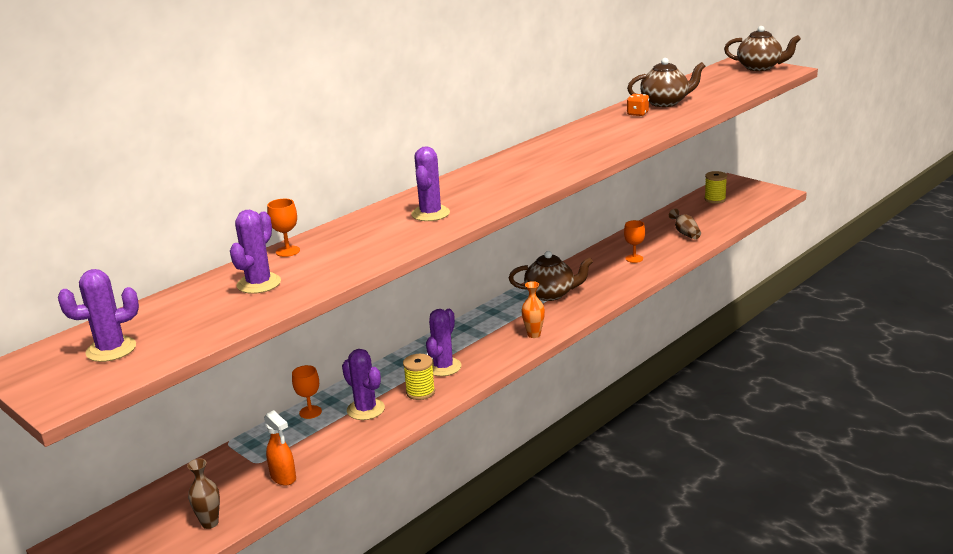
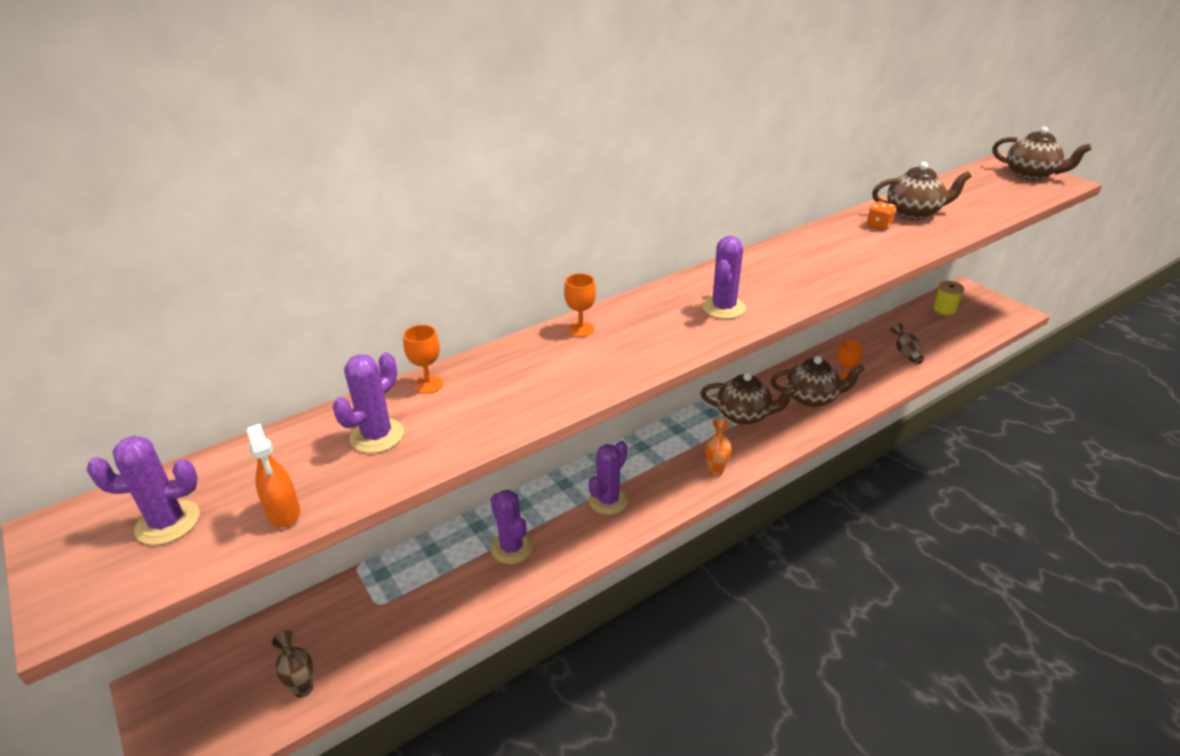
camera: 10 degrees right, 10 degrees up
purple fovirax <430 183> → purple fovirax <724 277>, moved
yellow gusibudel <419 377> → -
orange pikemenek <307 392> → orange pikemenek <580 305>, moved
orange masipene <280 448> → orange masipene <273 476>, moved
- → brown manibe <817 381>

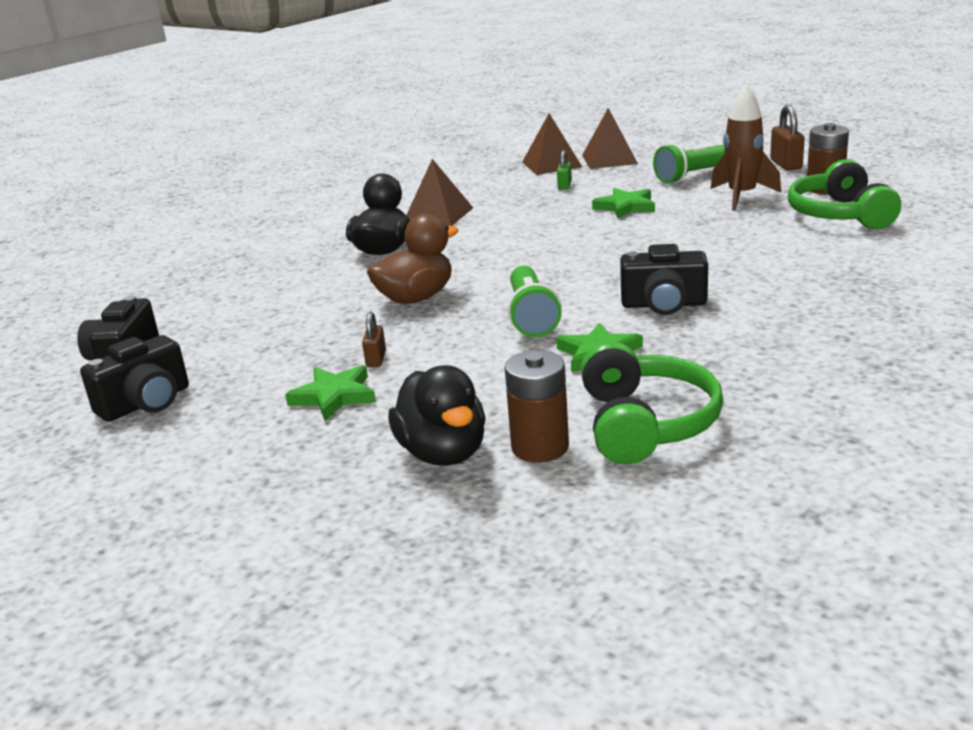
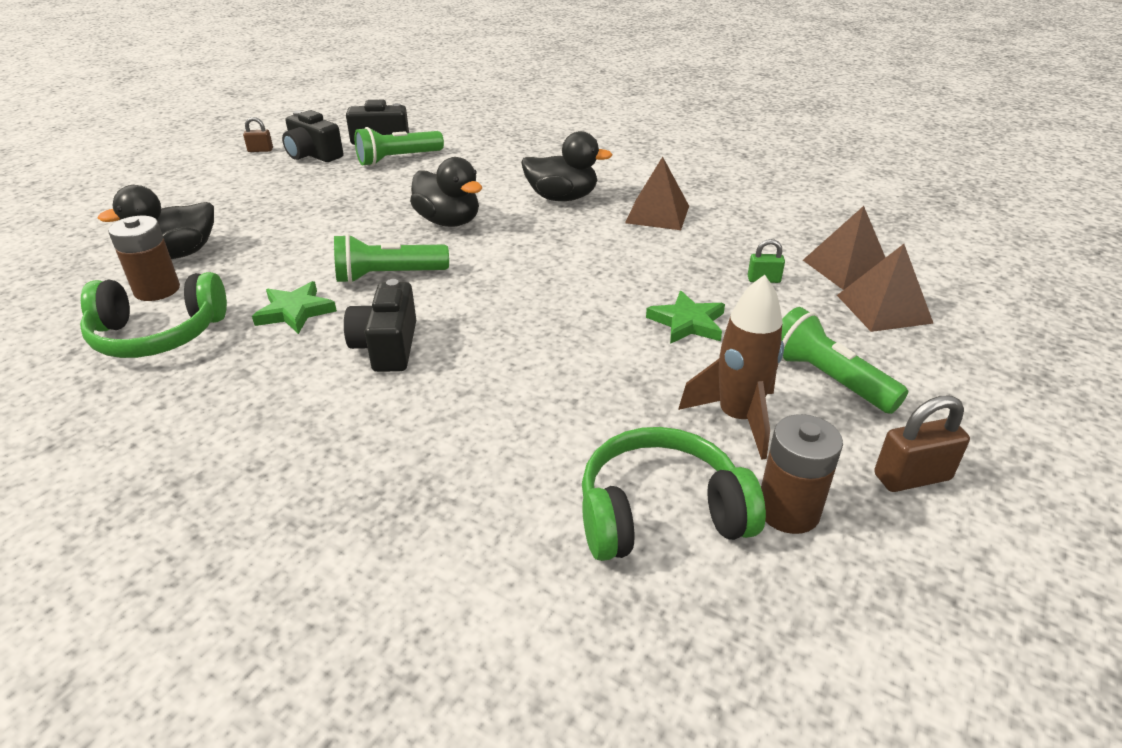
camera: 80 degrees right, 10 degrees up
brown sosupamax <413 259> → black sosupamax <446 192>
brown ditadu <374 339> → brown ditadu <258 134>, moved
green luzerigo <330 393> → -
- → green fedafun <399 146>

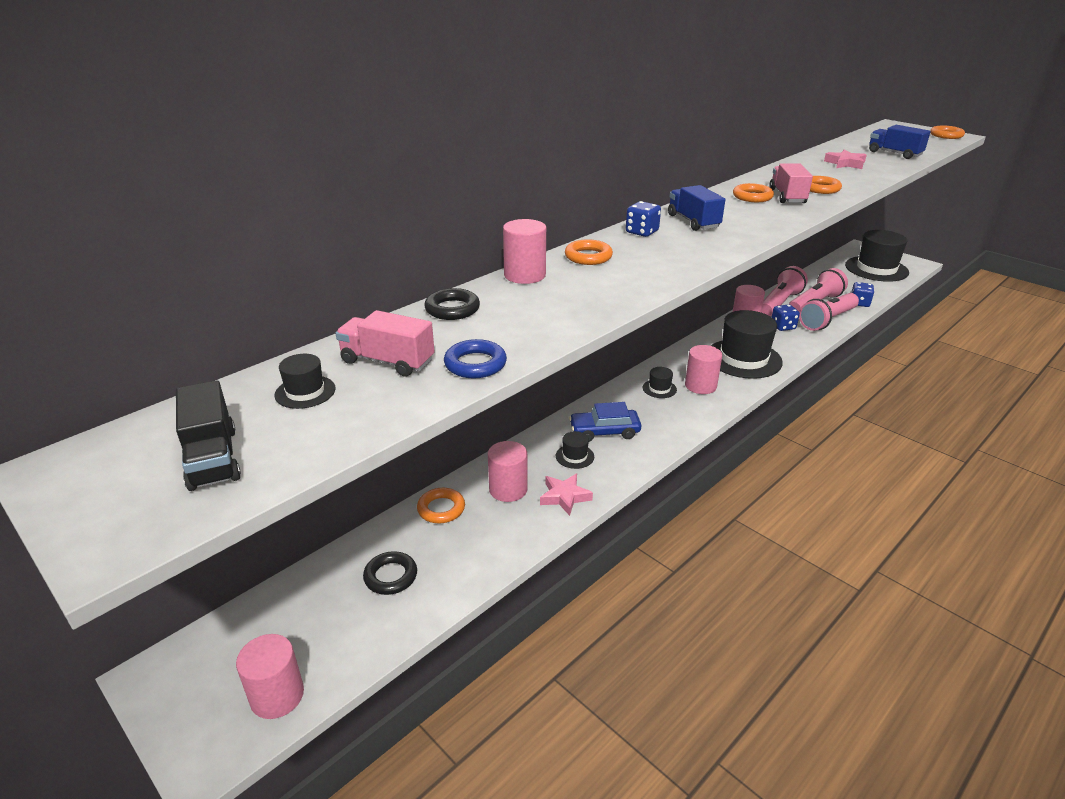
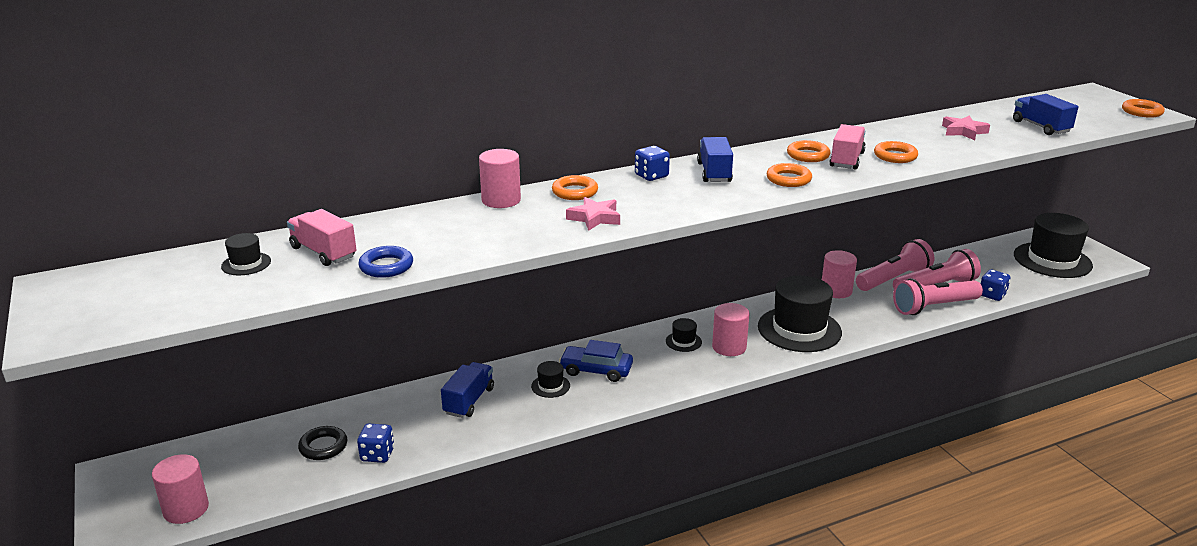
camera: 20 degrees right, 5 degrees down
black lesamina <452 304> → -
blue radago <786 317> → blue radago <375 443>, moved
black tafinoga <208 435> → -
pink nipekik <508 471> → blue tafinoga <467 390>
pink luzerigo <566 495> → pink luzerigo <593 214>, moved
orange lesamina <441 505> → orange lesamina <789 175>, moved

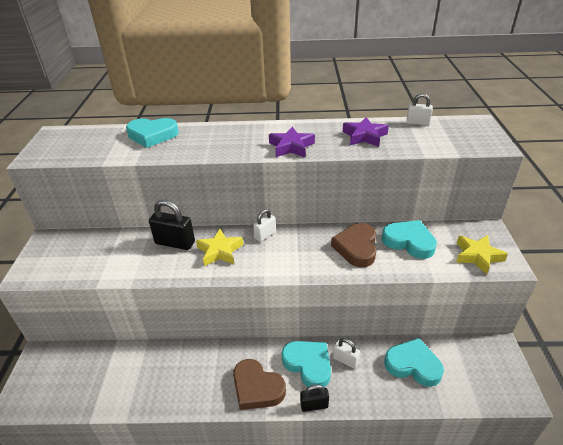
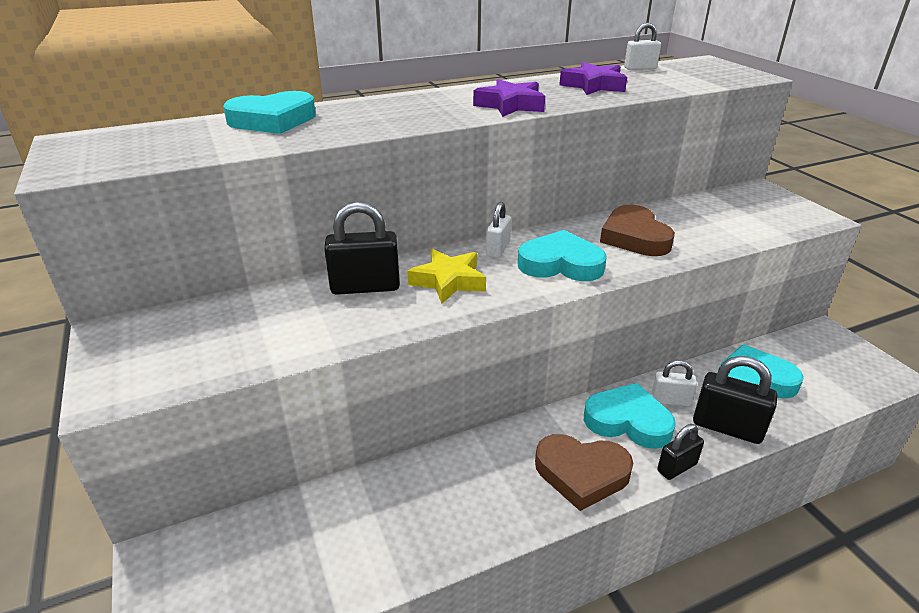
camera: 25 degrees left, 5 degrees down
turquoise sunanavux <409 239> → turquoise sunanavux <562 255>, moved
yellow luzerigo <482 255> → -
- → black ditadu <735 400>

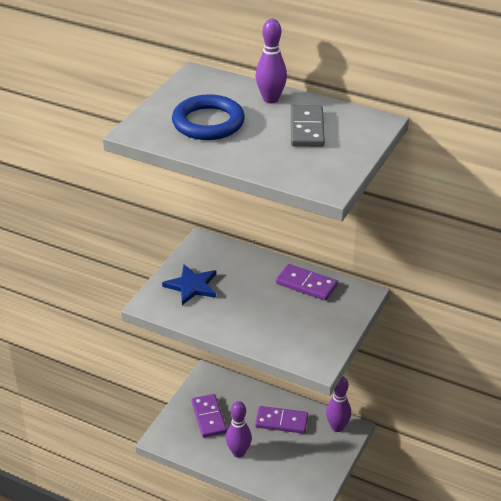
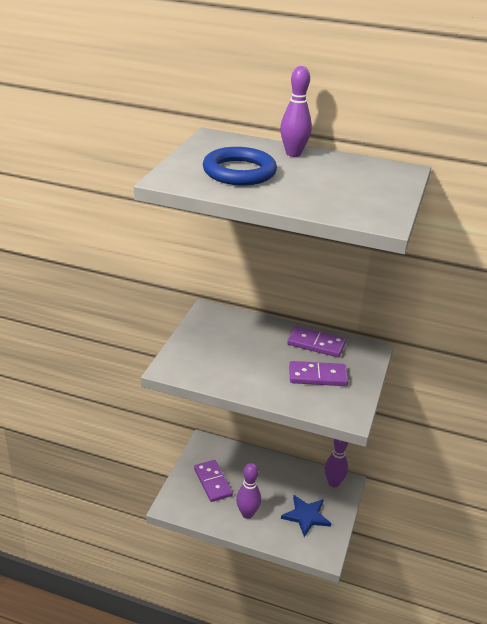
camera: 10 degrees left, 5 degrees down
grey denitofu <308 126> → -
blue luzerigo <189 285> → blue luzerigo <306 516>, moved
purple denitofu <281 420> → purple denitofu <318 373>, moved

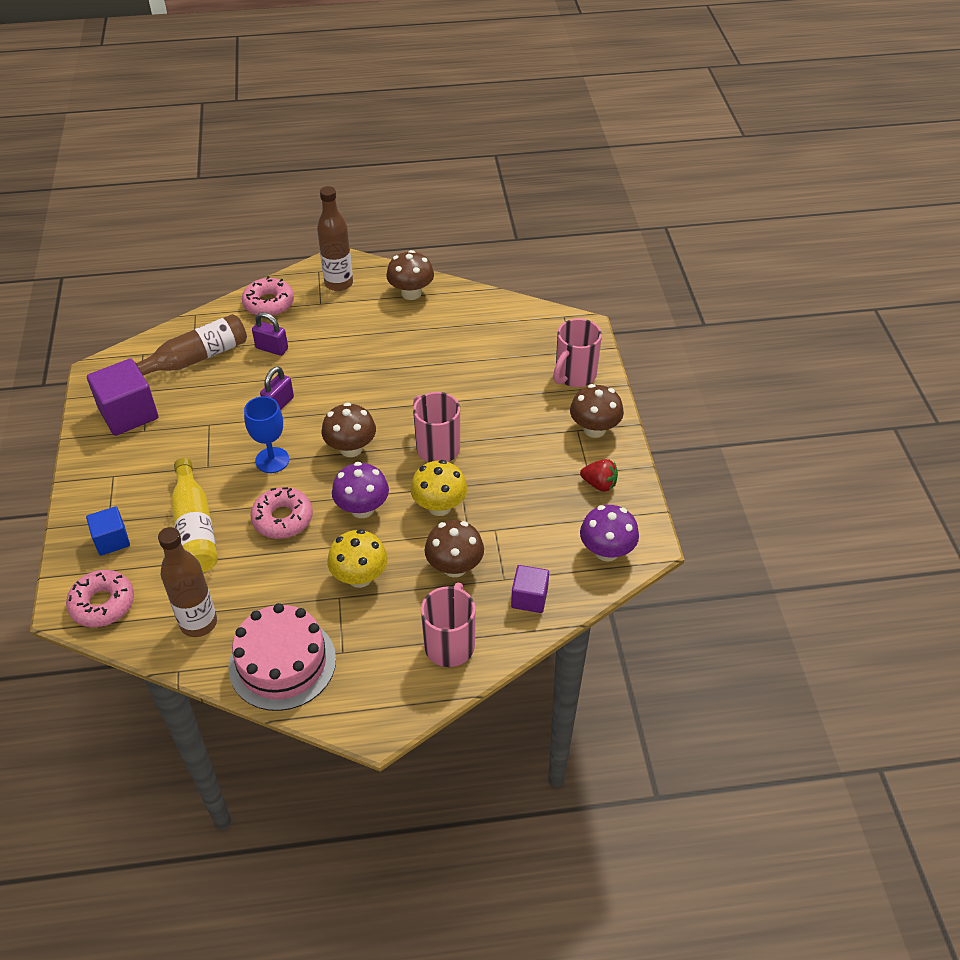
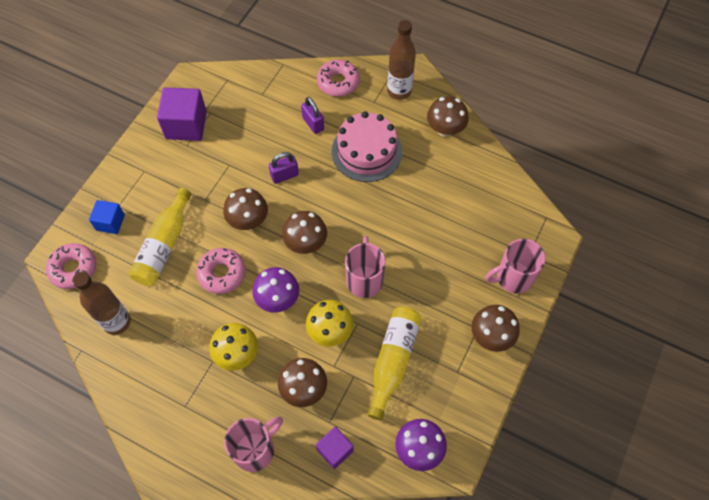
camera: 35 degrees right, 15 degrees up
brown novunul <191 345> → -
blue pikemenek <266 434> → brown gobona <245 209>
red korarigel <599 475> → -
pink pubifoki <282 657> → pink pubifoki <367 146>, moved
- → yellow novunul <394 363>

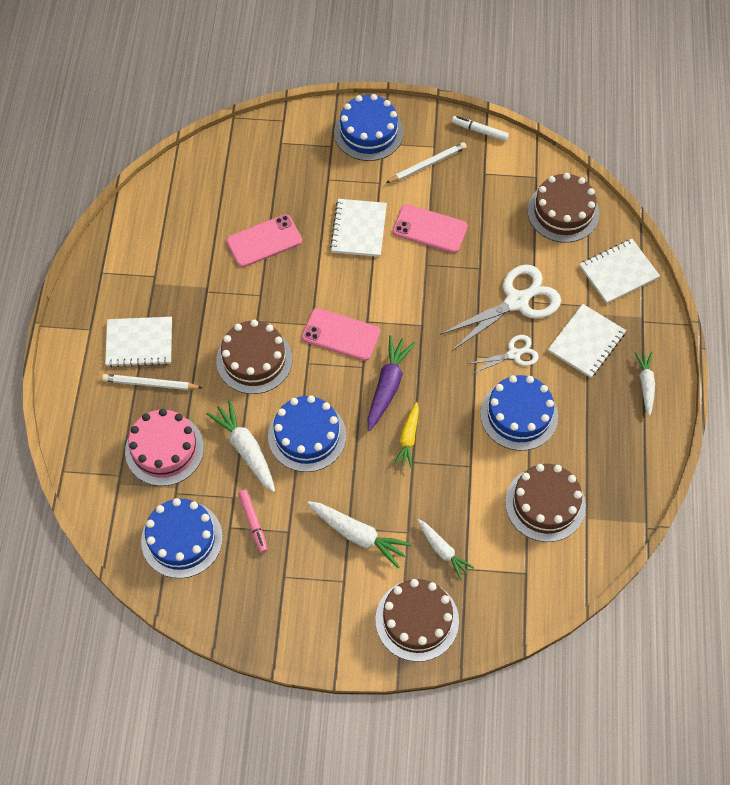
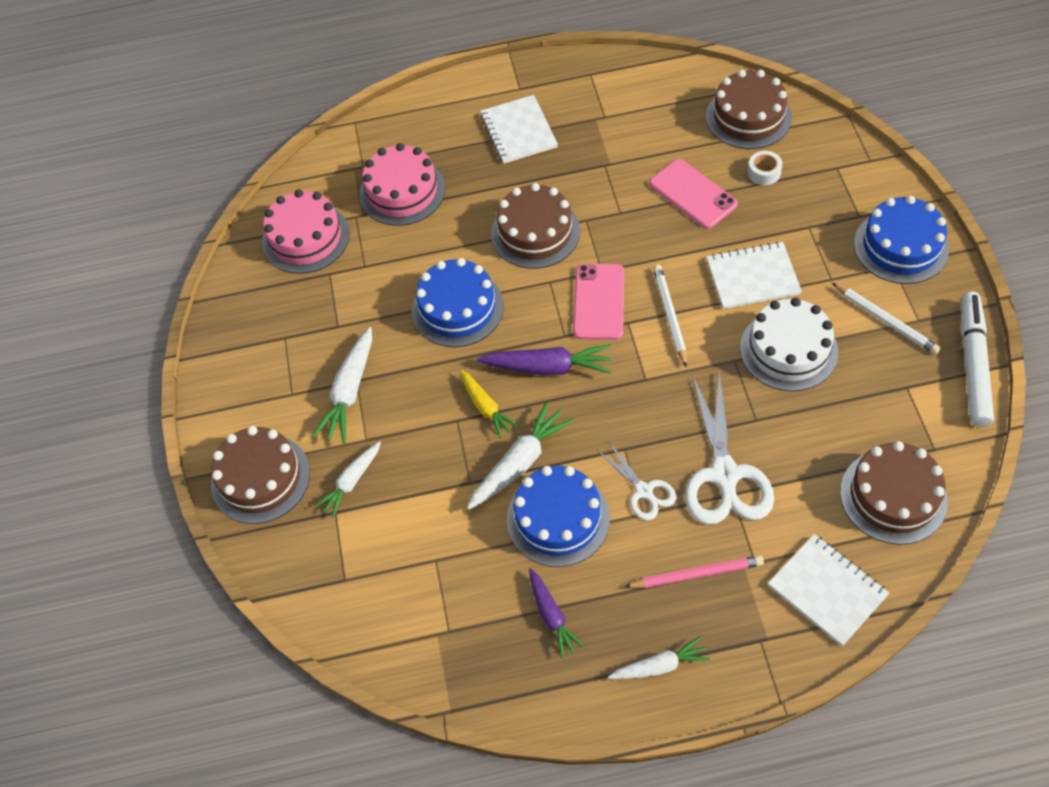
camera: 80 degrees right, 5 degrees down
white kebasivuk <480 128> → white kebasivuk <977 359>, x1.80
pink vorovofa <430 228> → white pubifoki <789 344>
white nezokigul <500 308> → white nezokigul <729 448>, 45 degrees clockwise
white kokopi <587 341> → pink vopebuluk <694 571>
white vopebuluk <152 382> → white vopebuluk <670 316>, moved
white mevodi <240 446> → white mevodi <520 456>, moved
yellow mevodi <406 435> → yellow mevodi <489 404>, 120 degrees counterclockwise
brown pubifoki <545 503> → brown pubifoki <749 109>, moved
pink kebasivuk <253 521> → -
blue pubifoki <182 538> → pink pubifoki <306 231>
- → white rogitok <765 168>
- → purple mevodi <557 613>

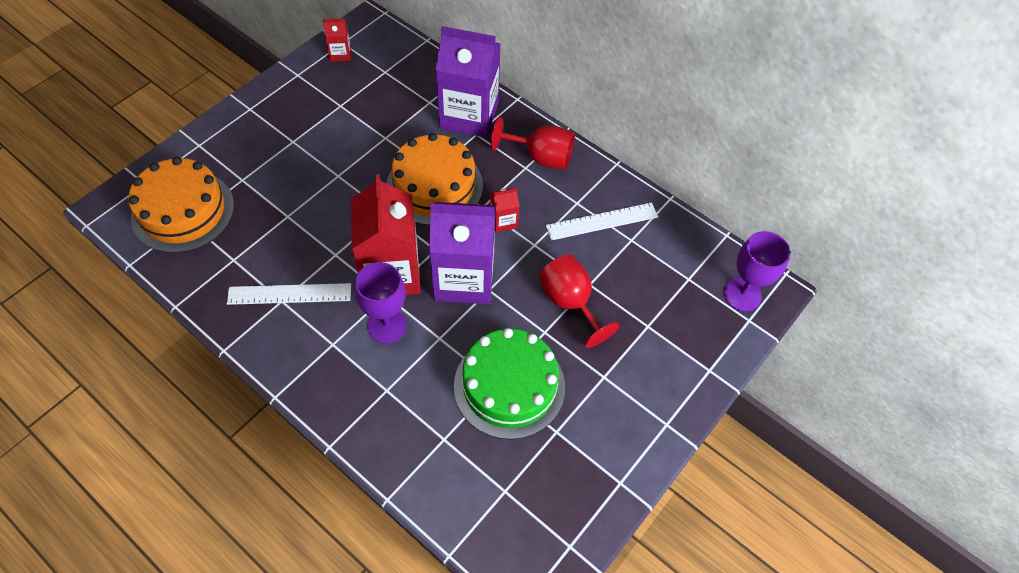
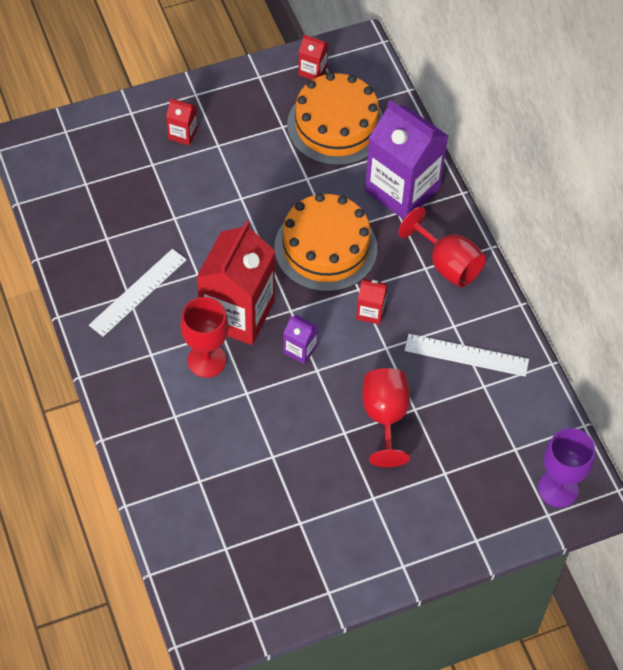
camera: 30 degrees right, 0 degrees up
orange pubifoki <181 205> → orange pubifoki <335 119>, moved
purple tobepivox <462 253> → purple tobepivox <300 340>, x0.43
purple pikemenek <381 302> → red pikemenek <204 337>
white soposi <289 294> → white soposi <138 293>, 75 degrees counterclockwise
green pubifoki <509 384> → -
- → red tobepivox <182 122>

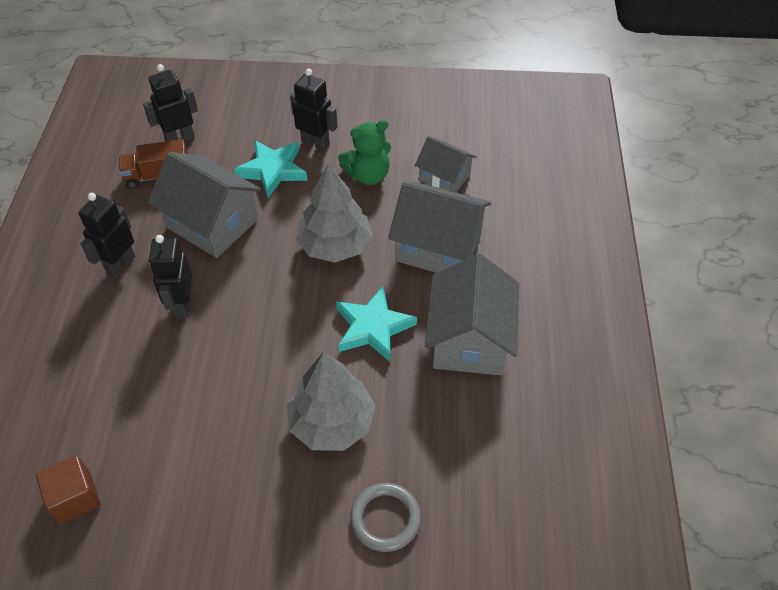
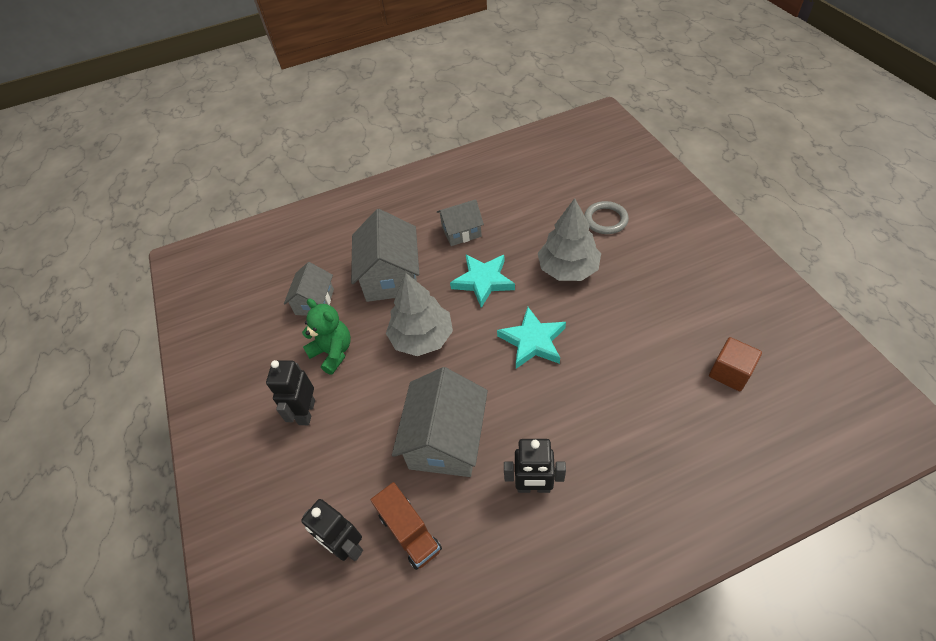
camera: 110 degrees left, 0 degrees up
turquoise luzerigo <270 169> → turquoise luzerigo <531 338>, moved
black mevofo <170 277> → -
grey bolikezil <472 315> → grey bolikezil <460 222>, x0.60

